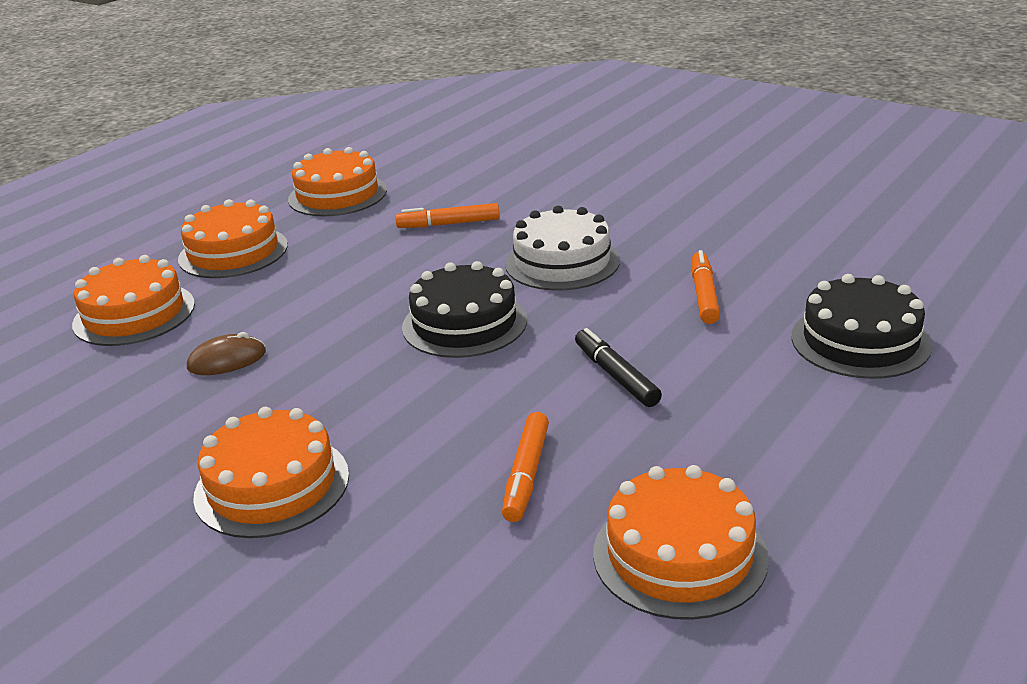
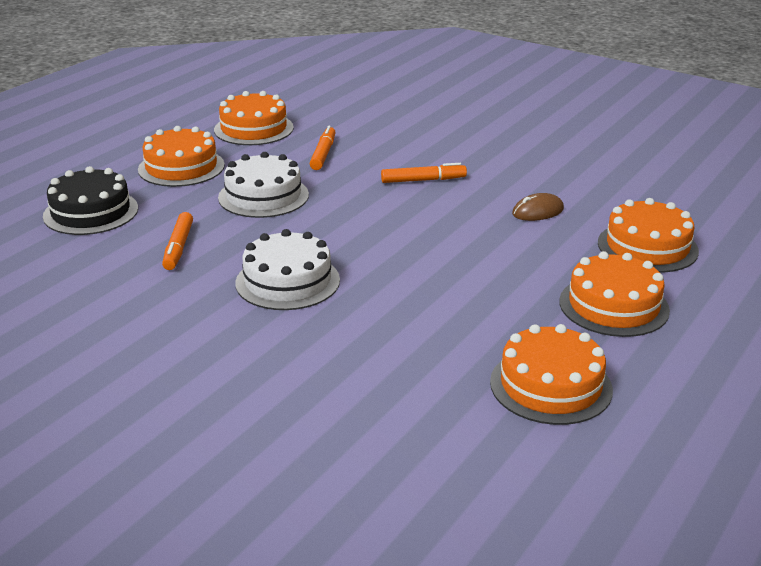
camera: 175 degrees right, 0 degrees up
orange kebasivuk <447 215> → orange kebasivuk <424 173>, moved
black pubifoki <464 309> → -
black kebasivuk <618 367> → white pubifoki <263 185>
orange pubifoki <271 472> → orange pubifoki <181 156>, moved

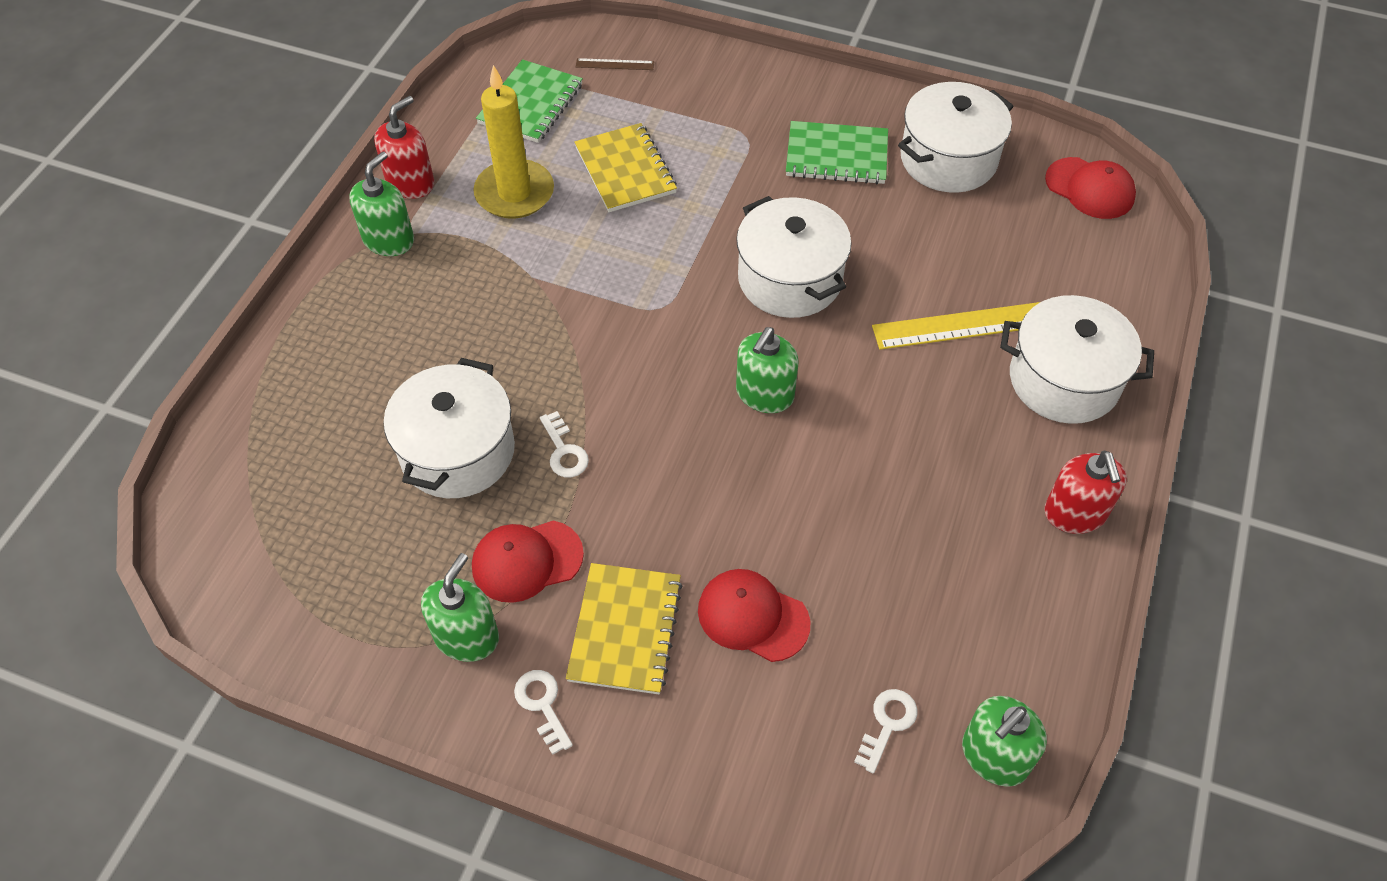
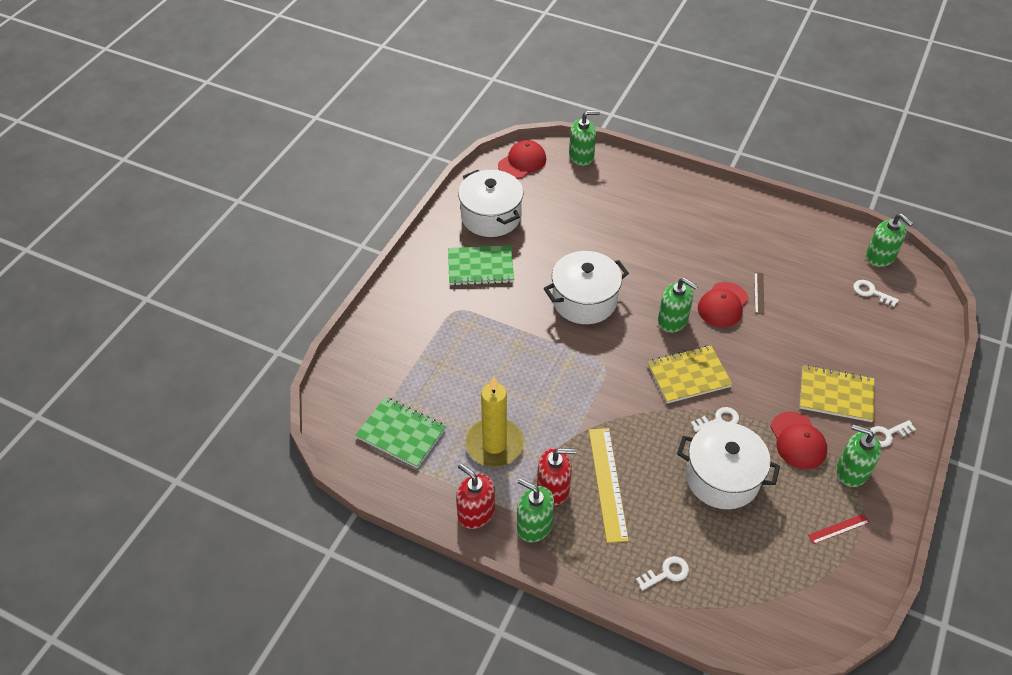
camera: 85 degrees left, 5 degrees down
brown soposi <615 64> → brown soposi <759 293>, moved
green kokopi <837 152> → green kokopi <481 265>, 75 degrees clockwise
yellow kokopi <625 167> → yellow kokopi <690 374>, moved
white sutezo <1077 359> → -
yellow soposi <956 326> → yellow soposi <609 485>, moved
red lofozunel <1085 492> → red lofozunel <557 477>, moved
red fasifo <754 615> → red fasifo <723 304>, moved
- → green lofozunel <584 138>
- → red soposi <839 529>
- → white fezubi <662 573>

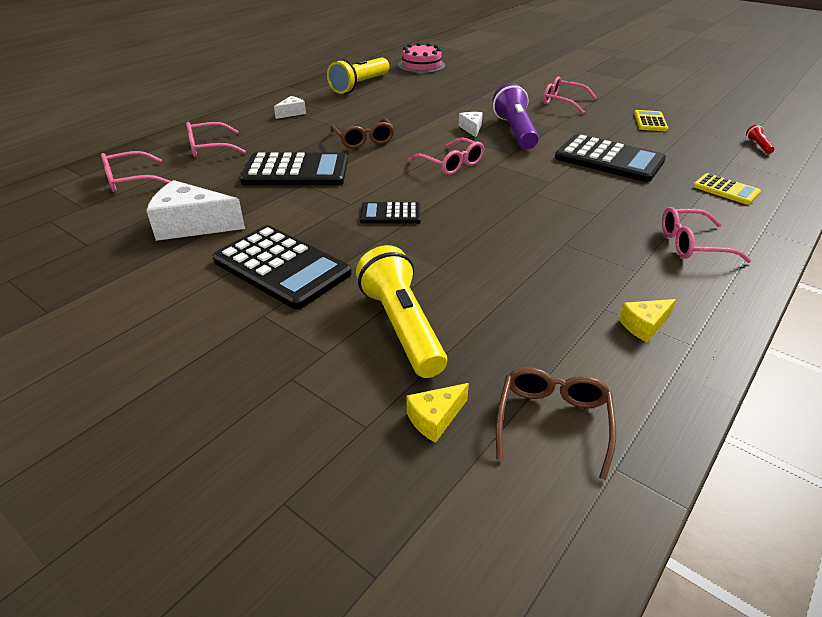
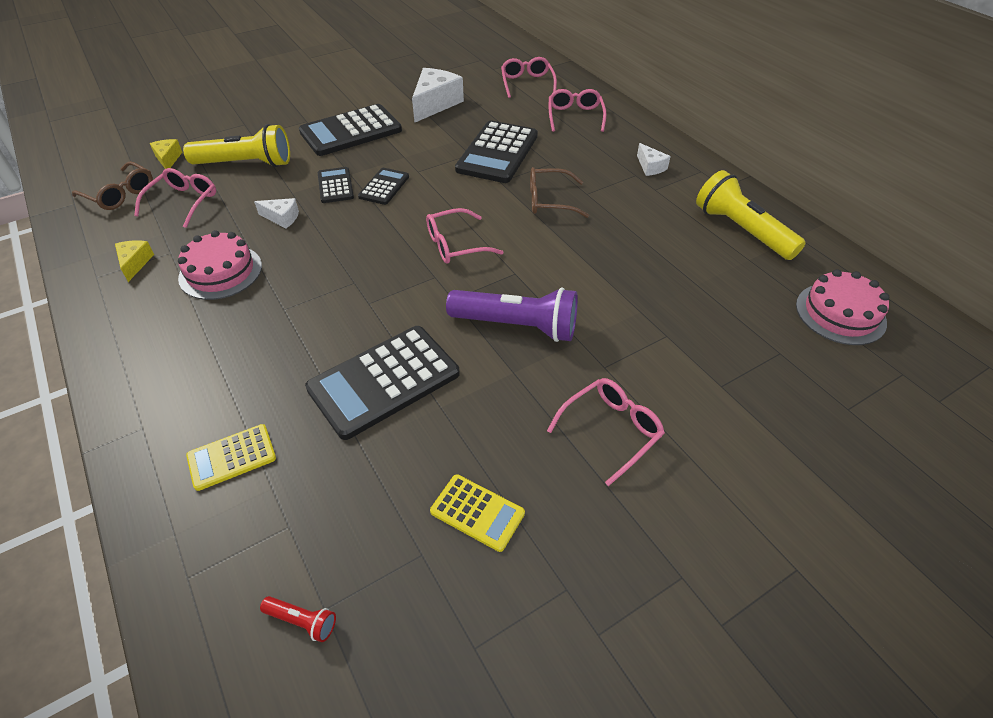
camera: 110 degrees right, 10 degrees up
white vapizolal <470 124> → white vapizolal <276 213>, moved
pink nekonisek <707 235> → pink nekonisek <175 198>, moved
- → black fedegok <336 185>
- → pink pubifoki <220 265>

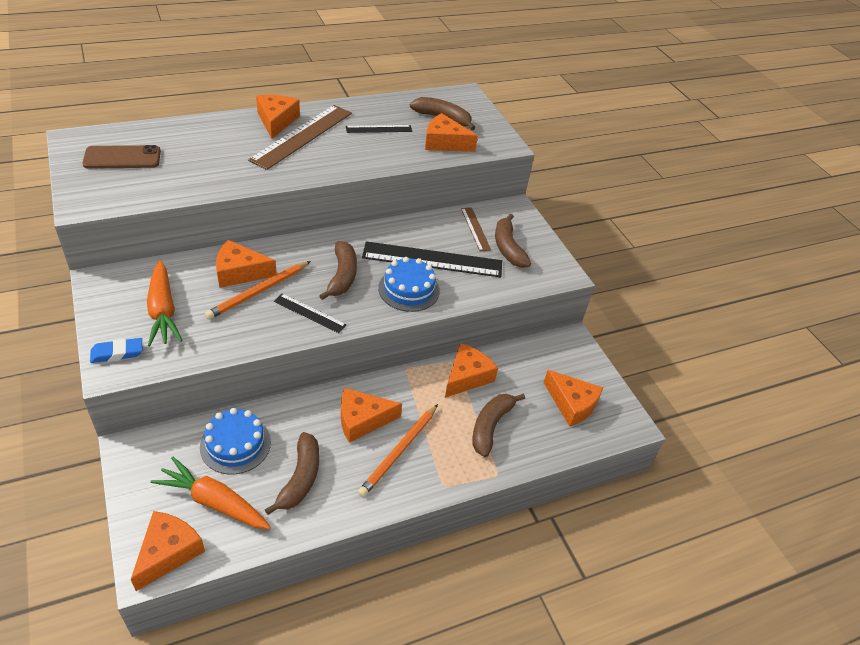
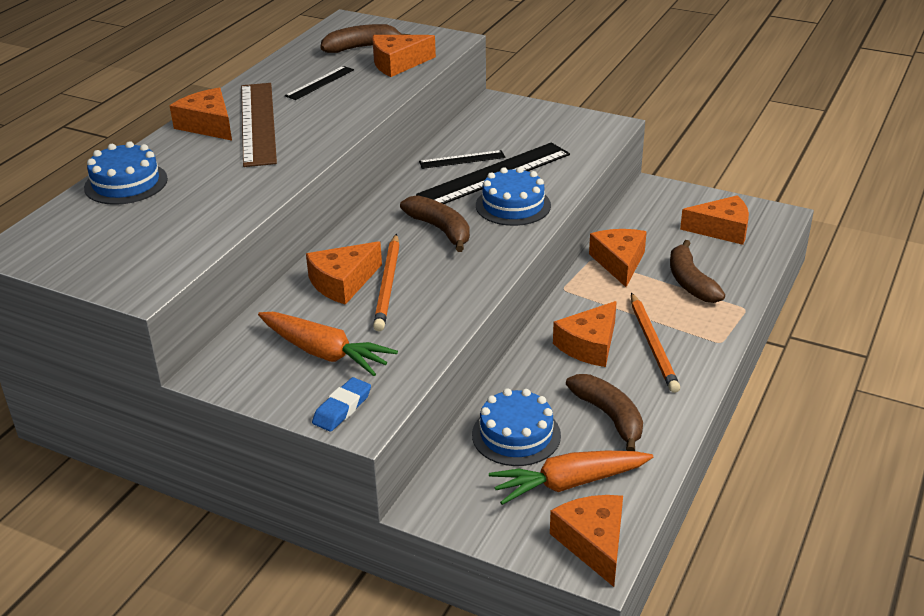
camera: 35 degrees left, 10 degrees down
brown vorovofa <121 157> → -
brown soposi <476 229> → -
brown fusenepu <513 241> → -
black soposi <310 313> → black soposi <462 159>, moved
- → blue pubifoki <126 173>

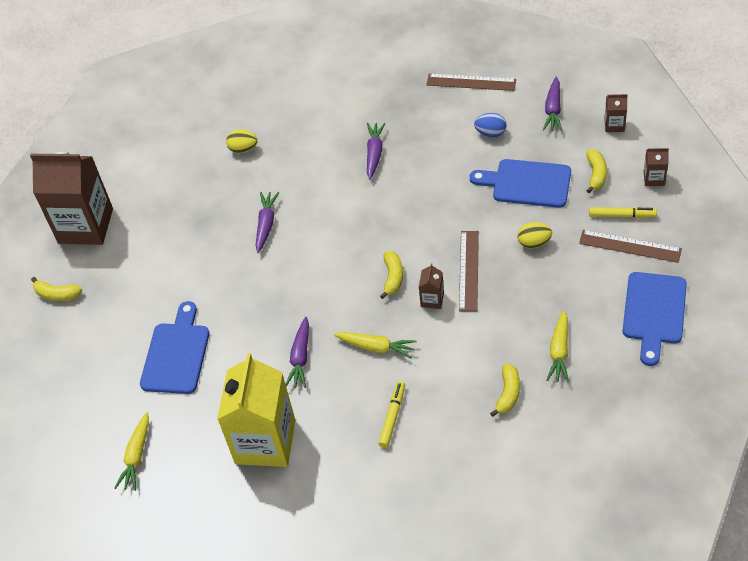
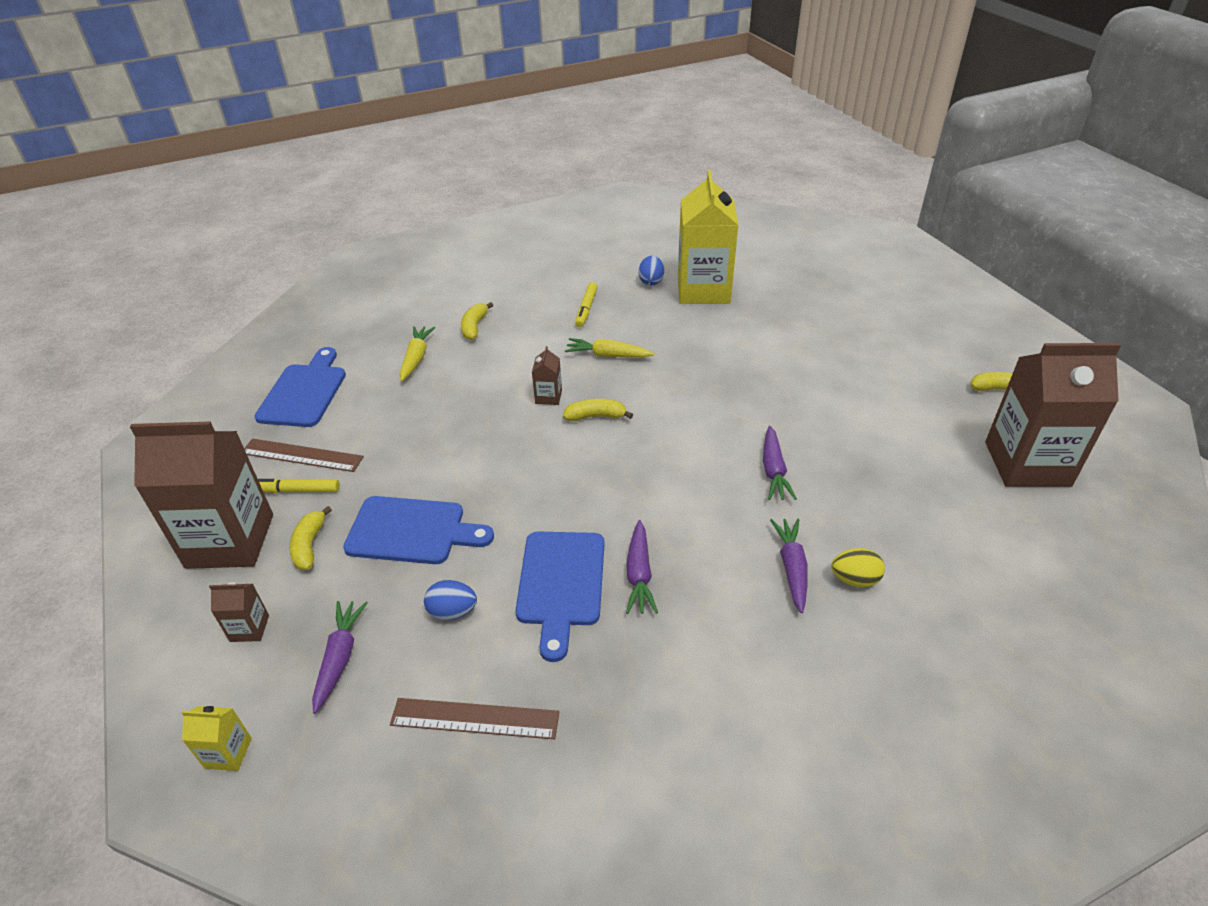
camera: 170 degrees right, 10 degrees down
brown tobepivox <656 167> → brown tobepivox <201 495>, x2.45
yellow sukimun <534 235> → -
brown soposi <469 271> → -
yellow fusenepu <391 275> → yellow fusenepu <598 410>, 90 degrees clockwise
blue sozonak <174 347> → blue sozonak <560 597>, moved
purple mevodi <297 352> → purple mevodi <789 566>, moved
yellow mevodi <131 451> → -
- → blue sukimun <651 271>
- → yellow tobepivox <216 738>

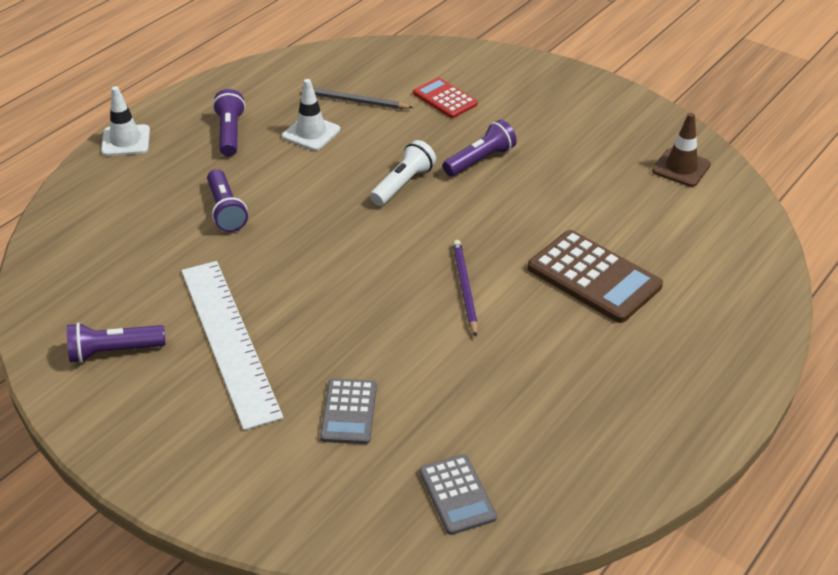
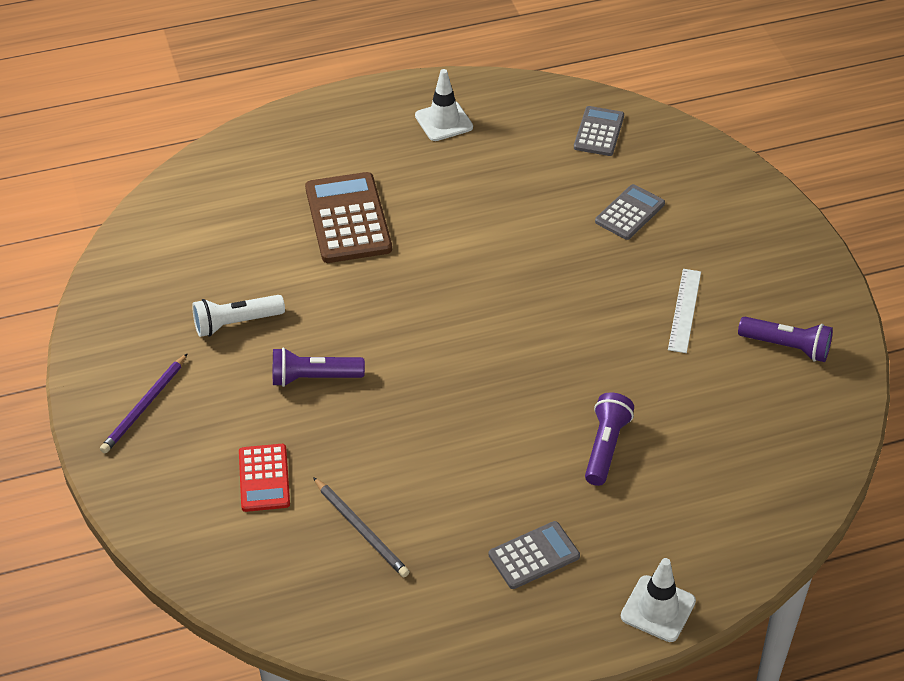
camera: 145 degrees left, 5 degrees up
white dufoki <311 115> → white dufoki <444 105>, moved
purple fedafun <229 122> → grey fedegok <534 555>
brown dufoki <681 150> → -
white fedafun <403 173> → white fedafun <238 316>, moved
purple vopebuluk <465 288> → purple vopebuluk <144 403>, moved
white soposi <232 345> → white soposi <684 311>, x0.51

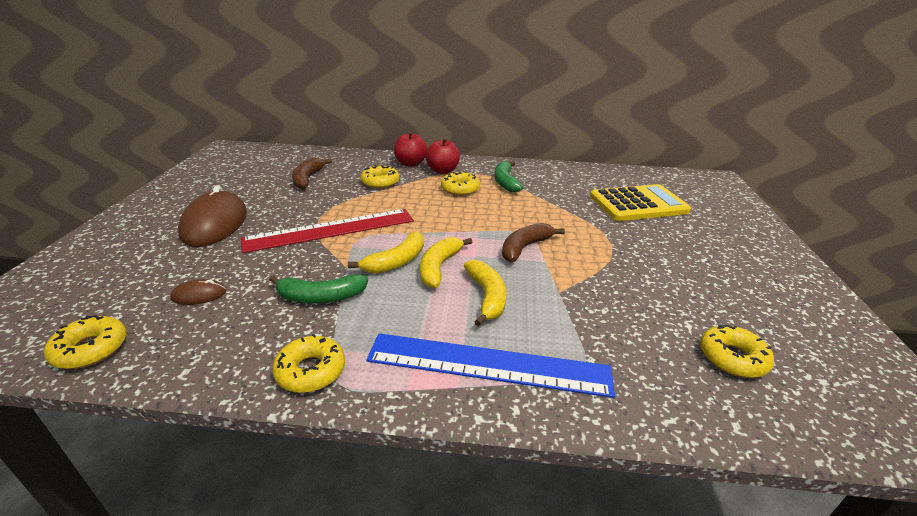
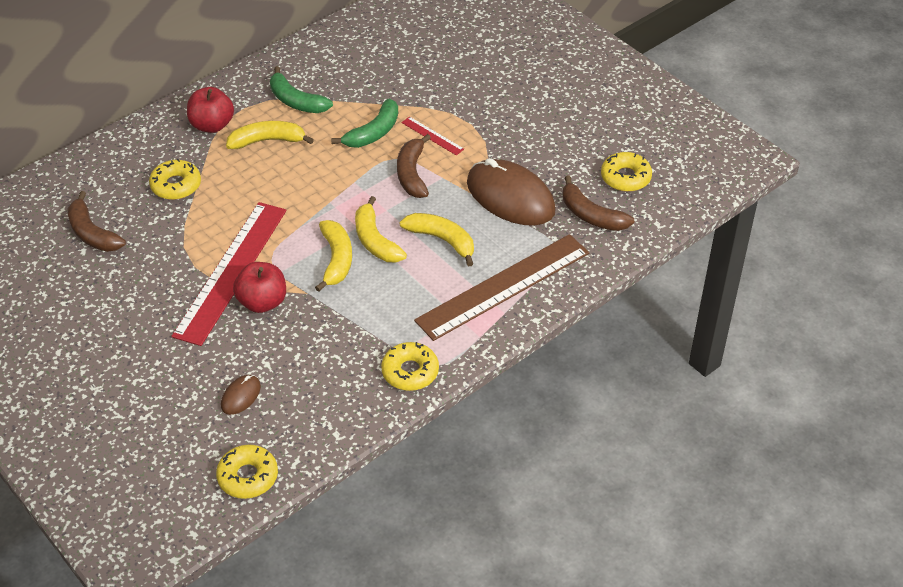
camera: 45 degrees left, 15 degrees up
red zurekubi <411 149> → red zurekubi <259 287>, moved
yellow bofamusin <460 183> → yellow fusenepu <270 135>
yellow fedegok <640 202> → -
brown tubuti <212 216> → brown tubuti <511 192>, moved
green fusenepu <318 288> → green fusenepu <364 123>, moved
blue soposi <490 365> → brown soposi <501 287>
- → red soposi <433 136>
- → brown fusenepu <598 203>

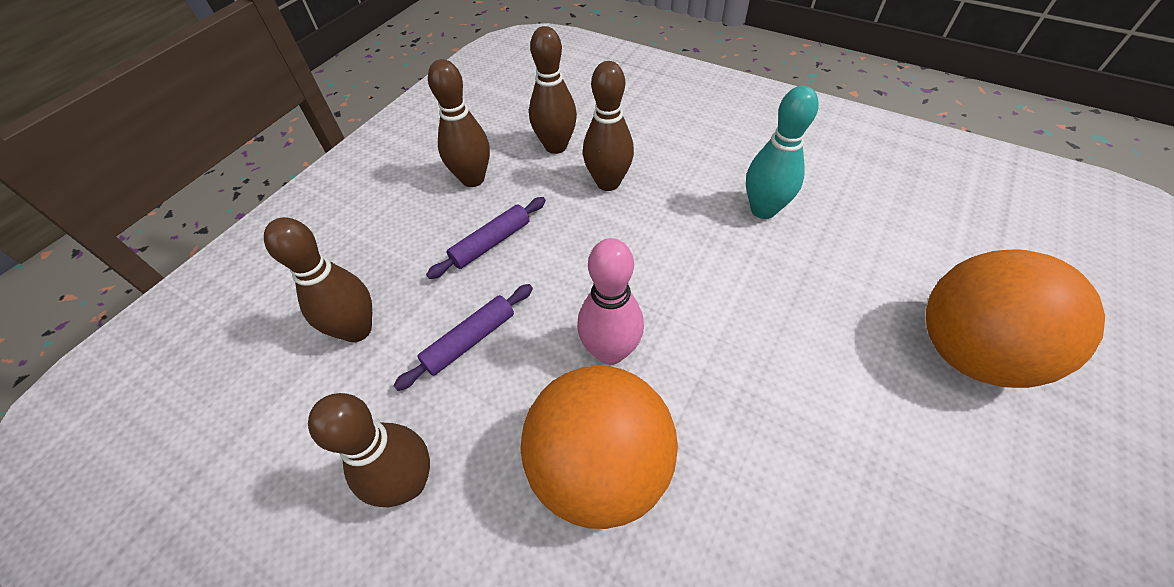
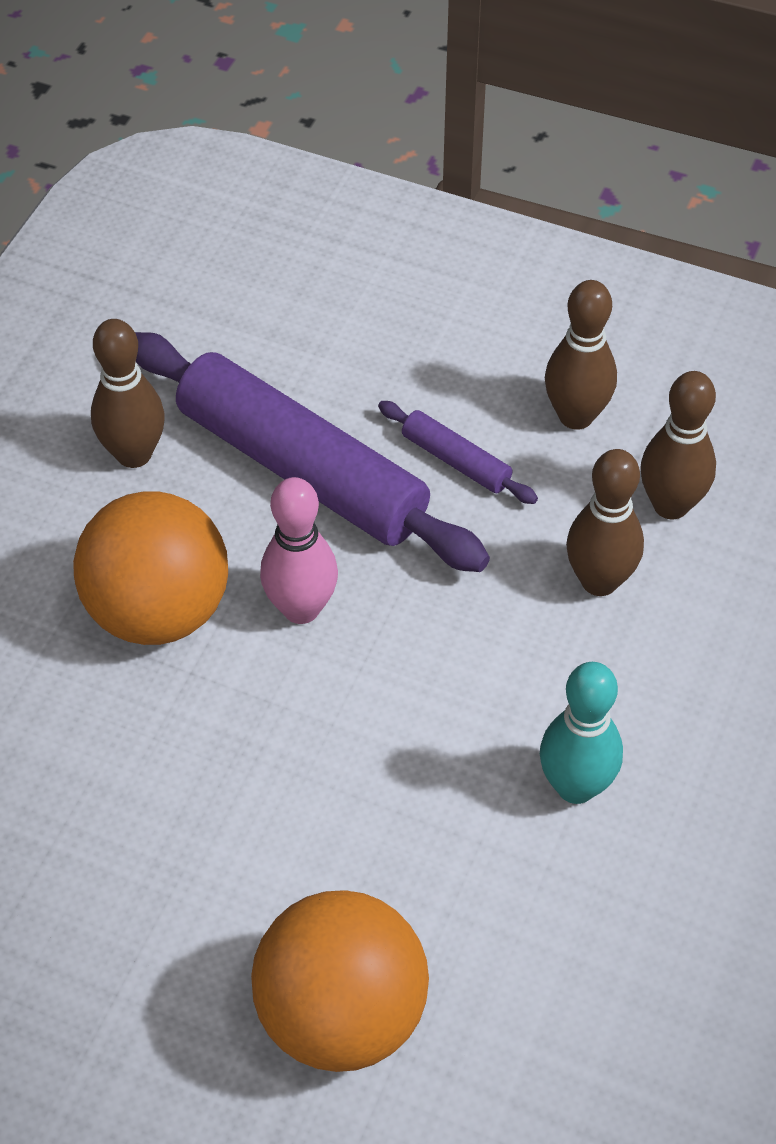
camera: 80 degrees right, 0 degrees up
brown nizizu <318 279> → -
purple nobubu <463 337> → purple nobubu <312 452>, x2.31

